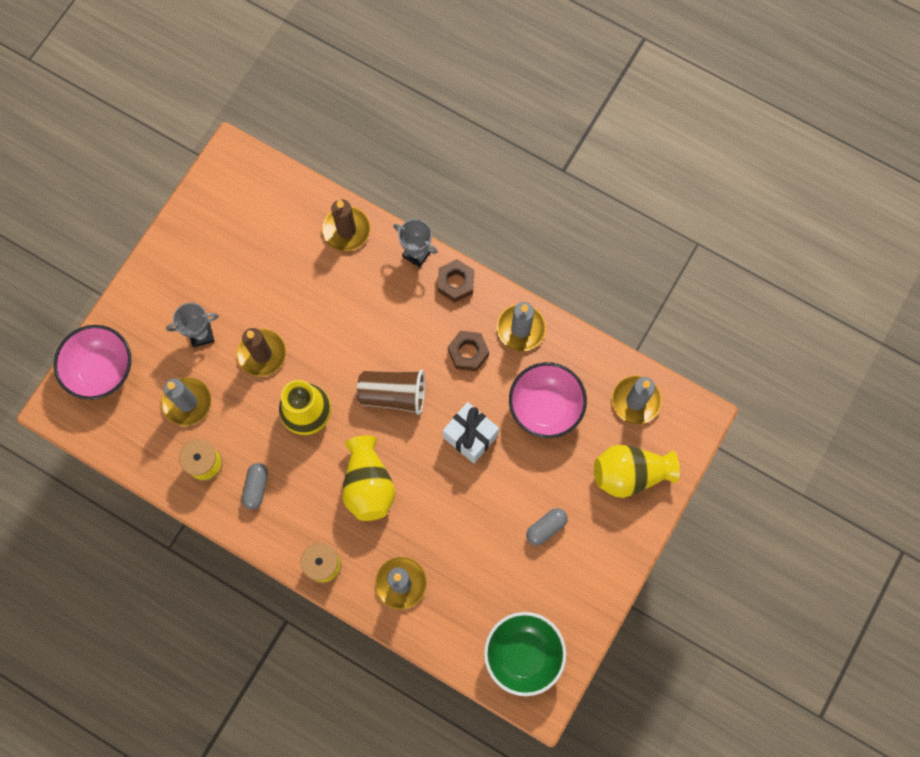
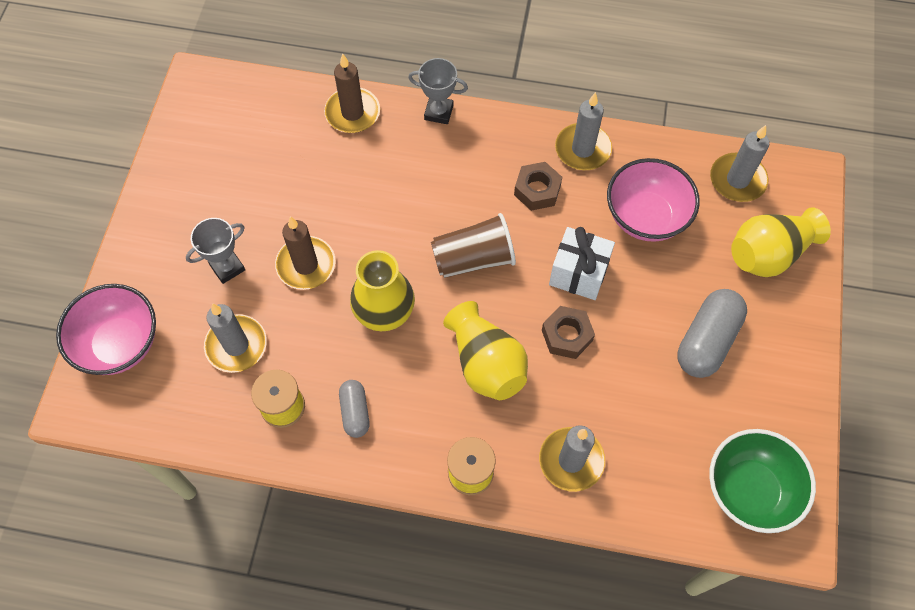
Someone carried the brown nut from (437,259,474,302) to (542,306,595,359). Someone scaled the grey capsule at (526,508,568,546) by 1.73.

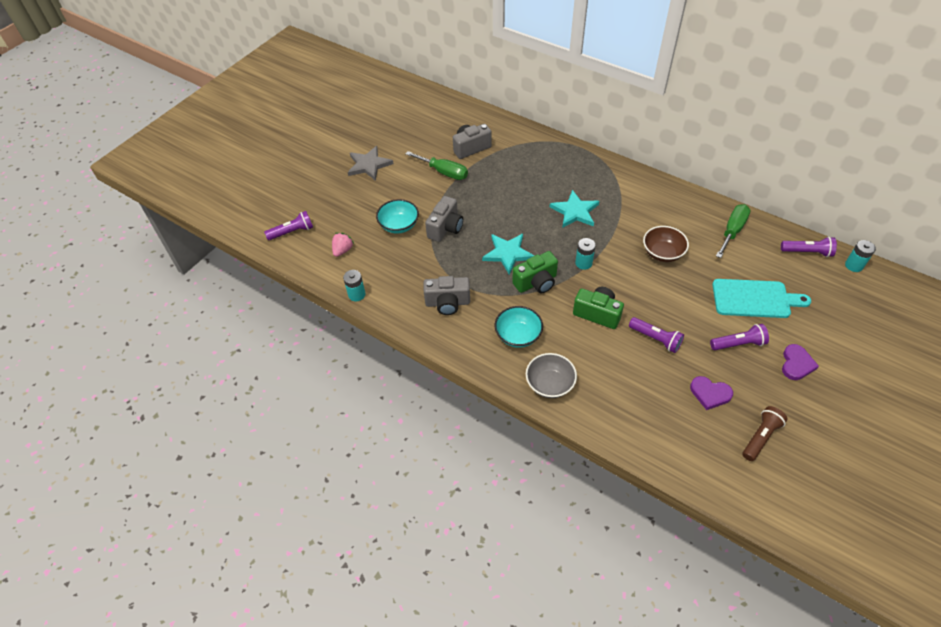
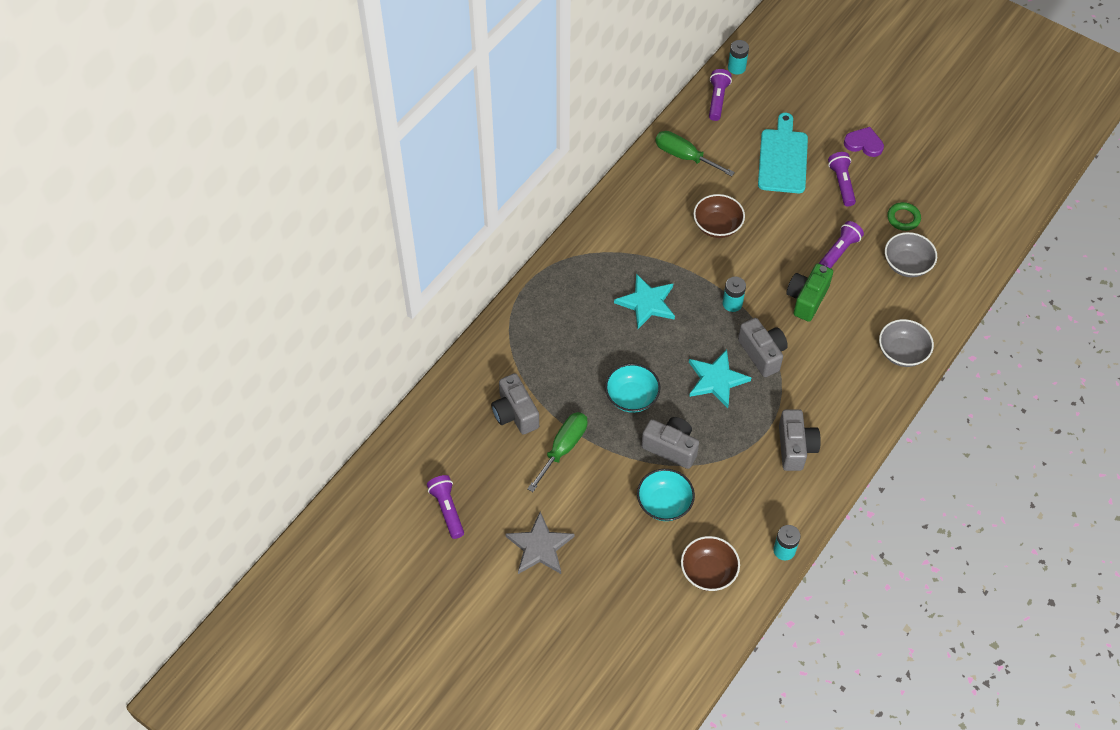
Someone carried the purple flashlight from (264,211,313,240) to (427,475,464,539). Someone swapped the pink strawberry at (332,233,354,257) for the brown bowl at (681,536,740,591). Someone repainted the green camera at (512,251,558,293), which became the grey camera at (738,318,788,377). Someone carried the turquoise bowl from (495,306,543,348) to (605,363,660,413). Someone swapped the purple heart at (690,376,733,410) for the green ring at (887,202,921,231). Someone took away the brown flashlight at (742,406,787,461). Someone put down the grey bowl at (885,232,937,277).

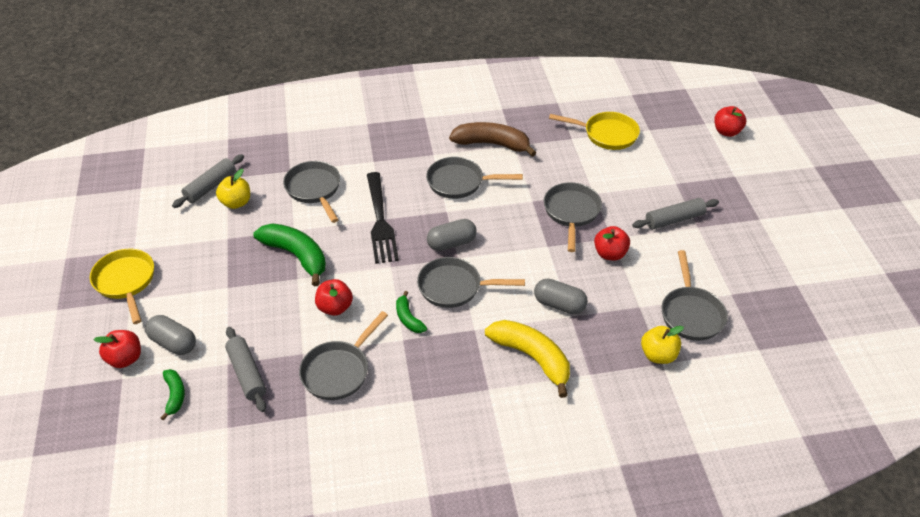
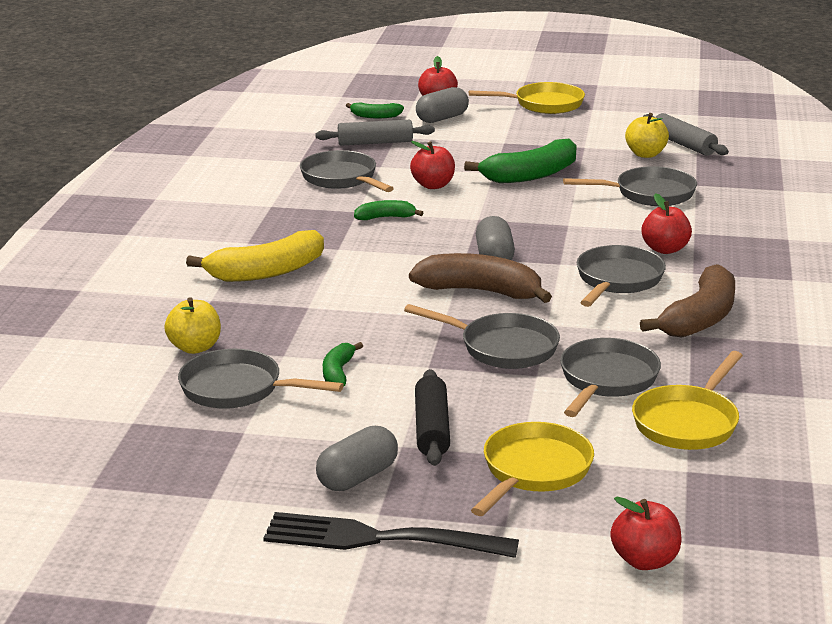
Someone carried the black fork from (367,172,399,264) to (263,512,519,558). Someone repainted the grey rolling pin at (632,198,719,229), which became the black rolling pin at (415,369,450,466). Someone carried the red apple from (594,226,630,261) to (642,193,692,254). Someone carried the grey pan from (417,257,525,308) to (560,338,661,417). Someone carried the grey capsule from (534,279,588,314) to (316,426,398,491). Someone put down the brown banana at (409,253,552,303). Someone put down the green banana at (323,342,363,386). Someone put down the yellow pan at (471,422,594,516).

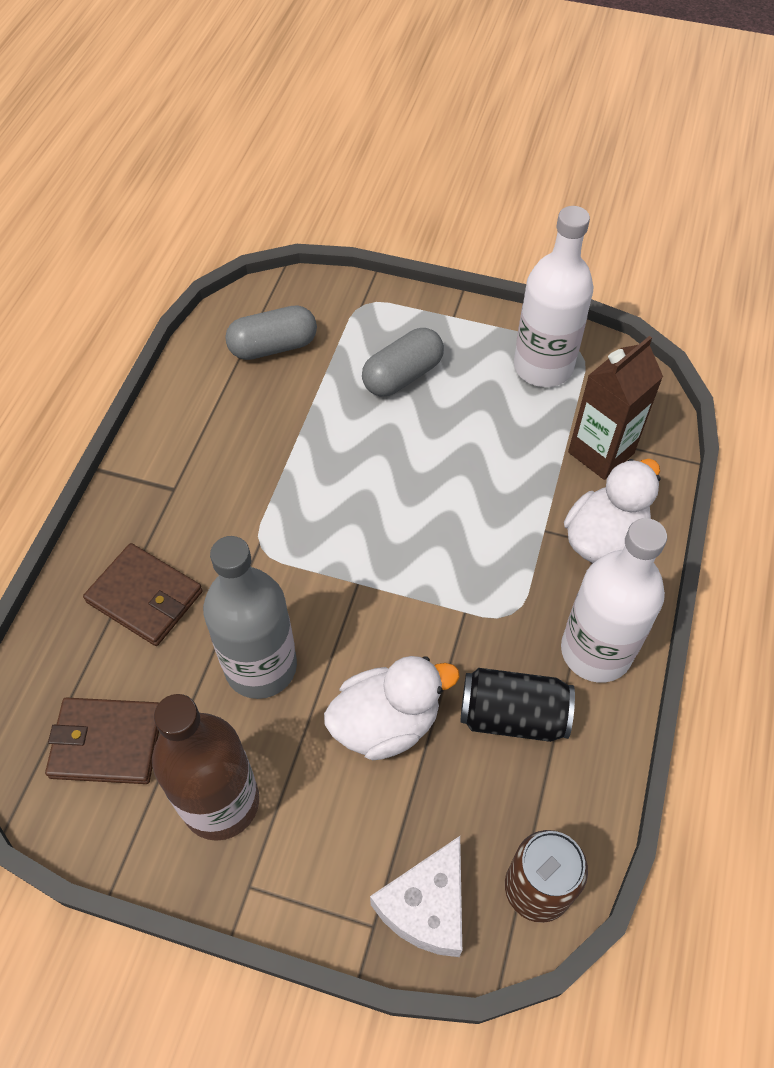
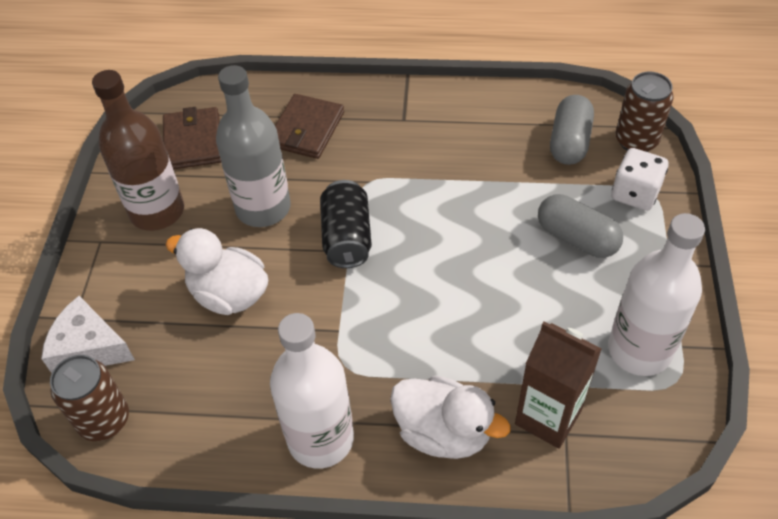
Someone rotated the grey capsule at (225,305,317,360) by 45 degrees clockwise. Someone rotated the white duck at (324,656,460,760) by 150 degrees clockwise. Someone carried the black can from (460,668,575,742) to (320,180,372,268). Someone put down the brown can at (616,71,674,152). Someone put down the white dice at (611,148,668,211).

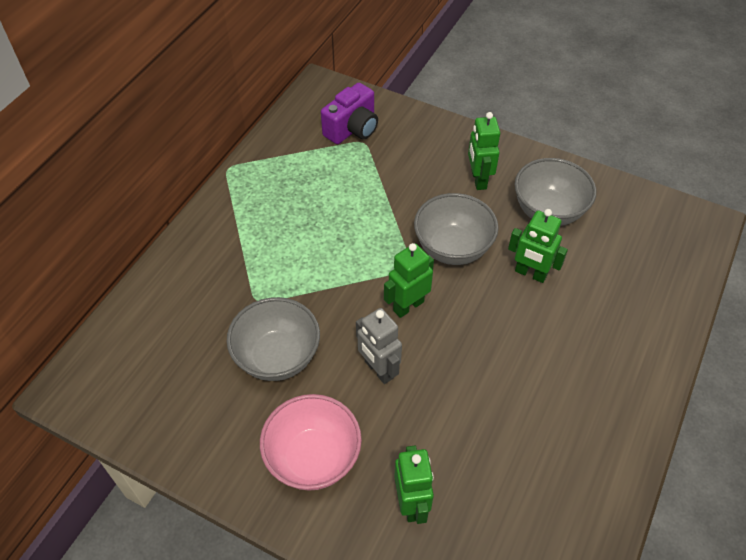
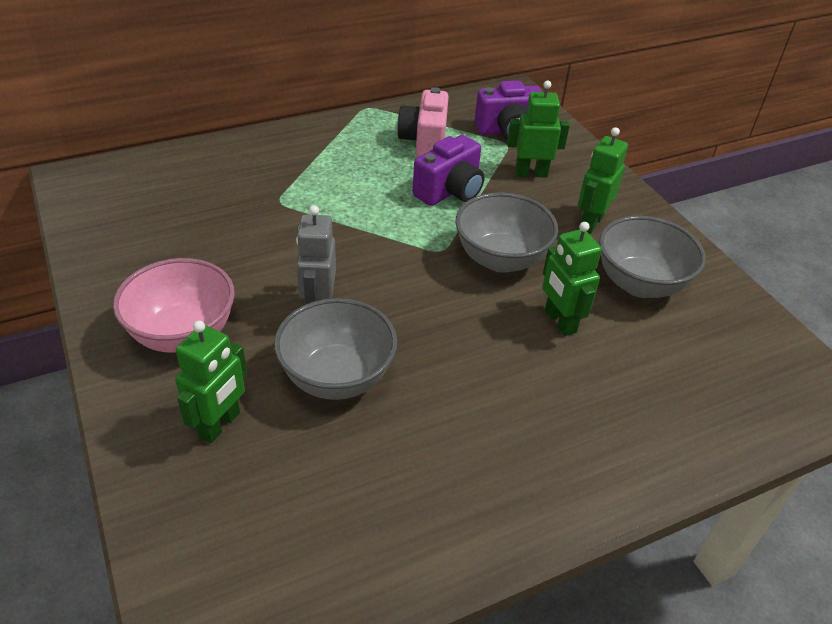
Someone carried the green robot from (384,243,434,318) to (507,81,570,178). Someone carried the grey bowl from (227,297,320,381) to (274,298,397,400). Someone put down the pink camera at (397,87,449,157). Someone put down the purple camera at (413,135,485,206).

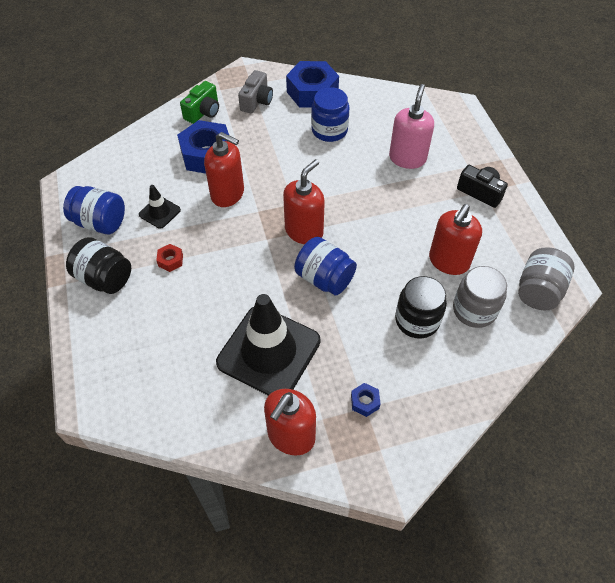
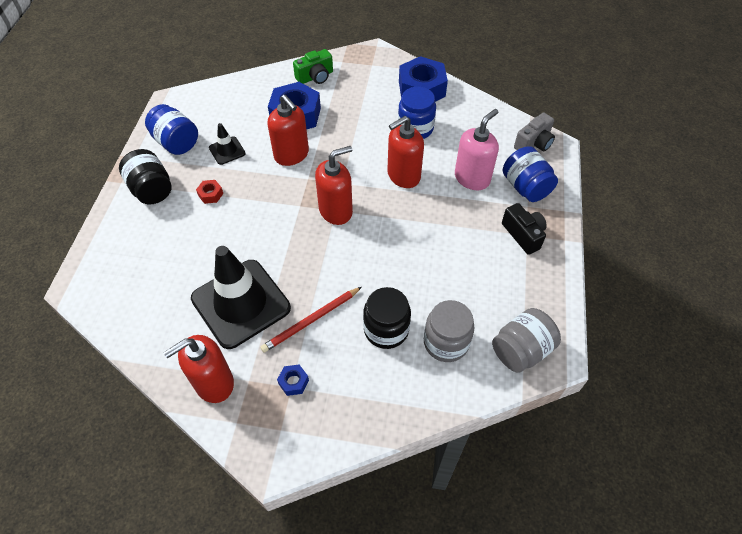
Someone carried the grey camera from (238,70,273,114) to (514,113,555,151). Someone carried the red soap dispenser from (429,204,482,275) to (387,116,424,188). Someone carried the blue jar from (294,237,357,295) to (503,146,558,202). Someone put down the red pencil at (260,287,362,353).

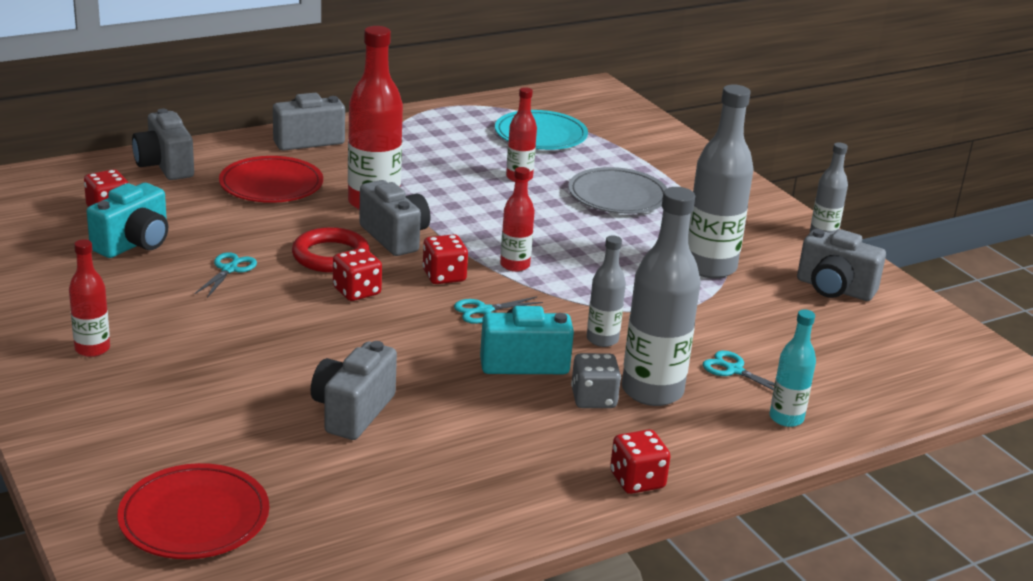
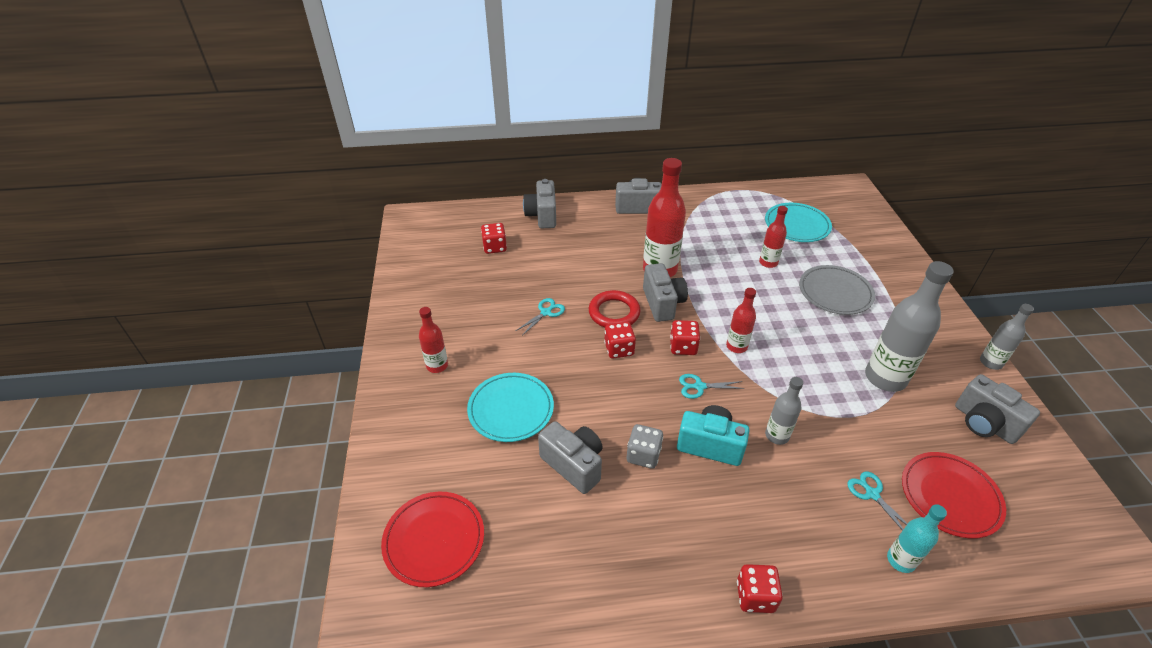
Someone carried the red plate from (219,156,323,203) to (902,452,1006,539). Someone took away the turquoise camera at (87,183,168,258). Someone took away the grey bottle at (622,187,701,406). Someone rotated the grey camera at (311,341,397,440) by 90 degrees clockwise. Someone carried the grey dice from (571,353,621,408) to (627,424,663,469). Someone put down the turquoise plate at (467,373,554,442).

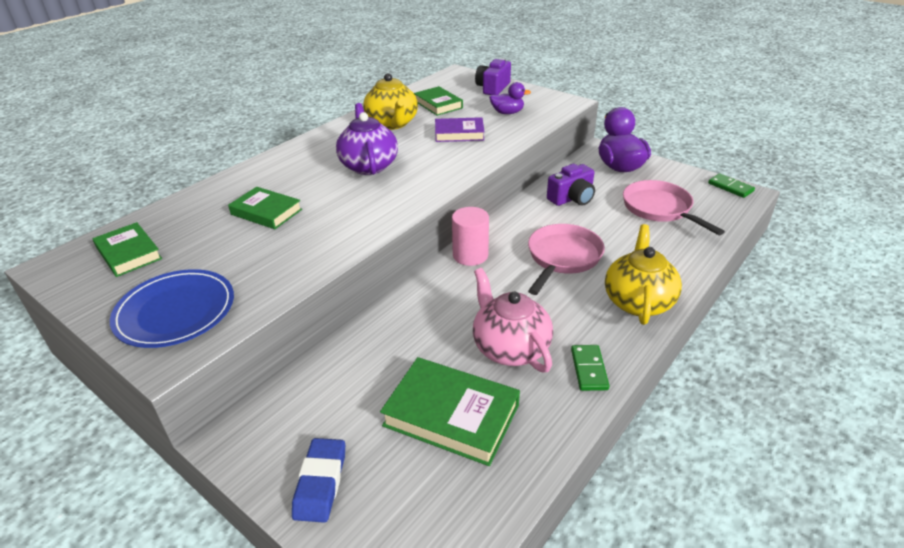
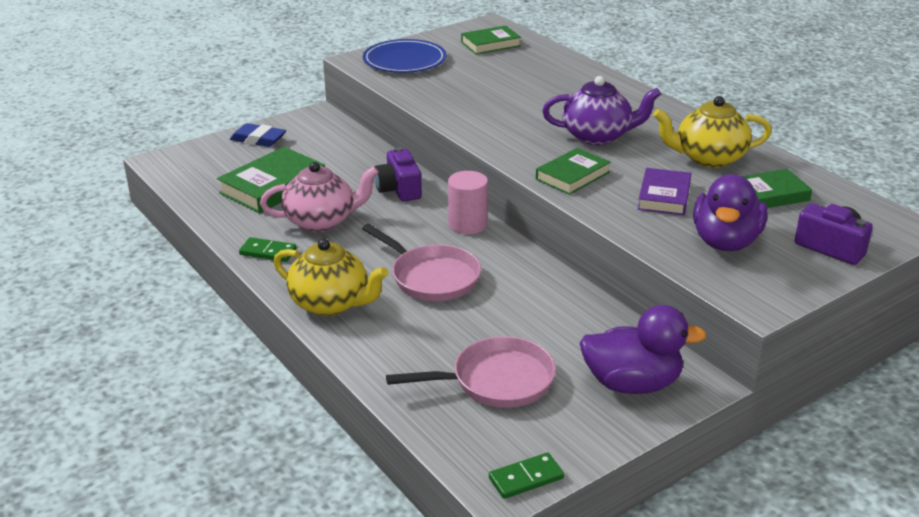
Someone scaled the purple duck at (489,82,531,114) by 1.77. Someone carried the purple camera from (547,164,595,206) to (374,147,422,201). Someone carried the green book from (228,187,302,229) to (536,148,611,195).

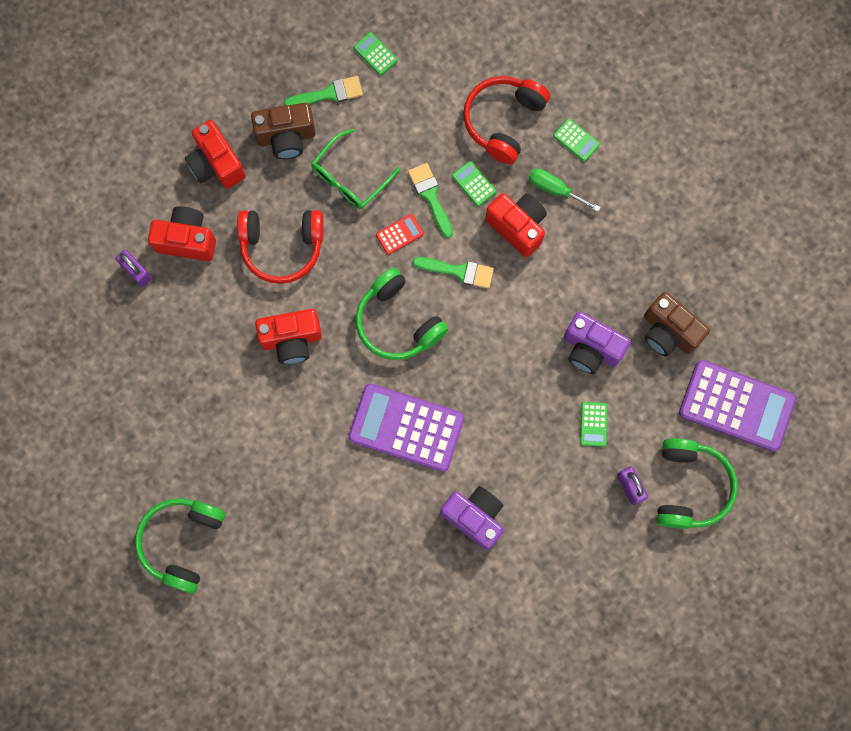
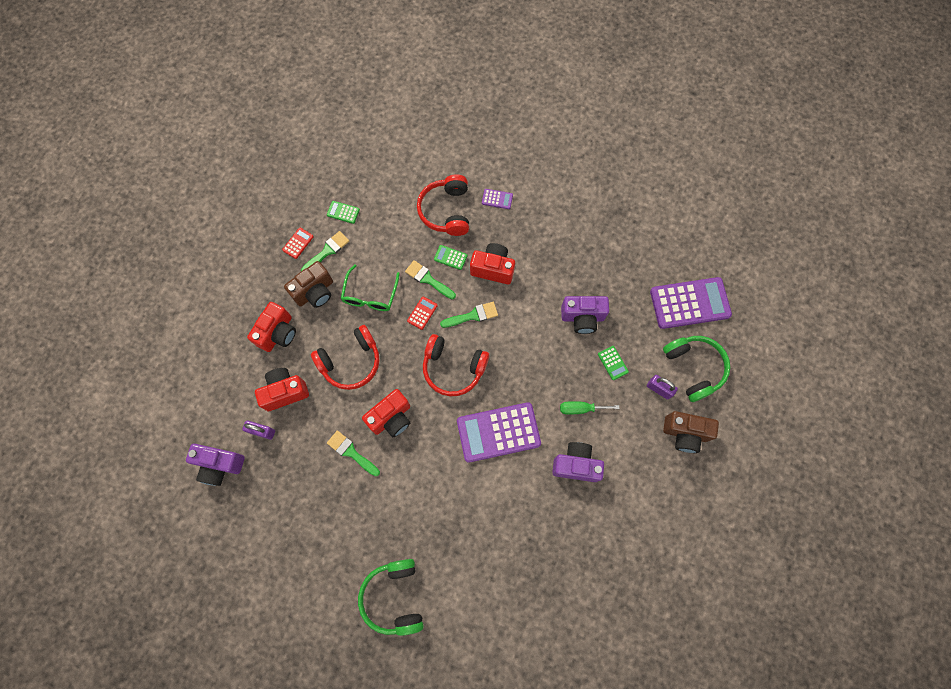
Someone repainted the green calculator at (553,119,600,162), which became the purple calculator at (482,189,513,209). Someone rotated the red camera at (185,120,246,189) by 90 degrees counterclockwise. Someone carried the green screwdriver from (529,168,601,212) to (560,401,620,415). Someone repainted the green headphones at (355,268,448,360), which became the red headphones at (423,334,489,396). Someone carried the brown camera from (644,292,710,357) to (663,411,719,453). Someone put down the red calculator at (282,228,314,259). Someone put down the green brush at (327,430,380,477). Someone put down the purple camera at (186,444,245,486).

